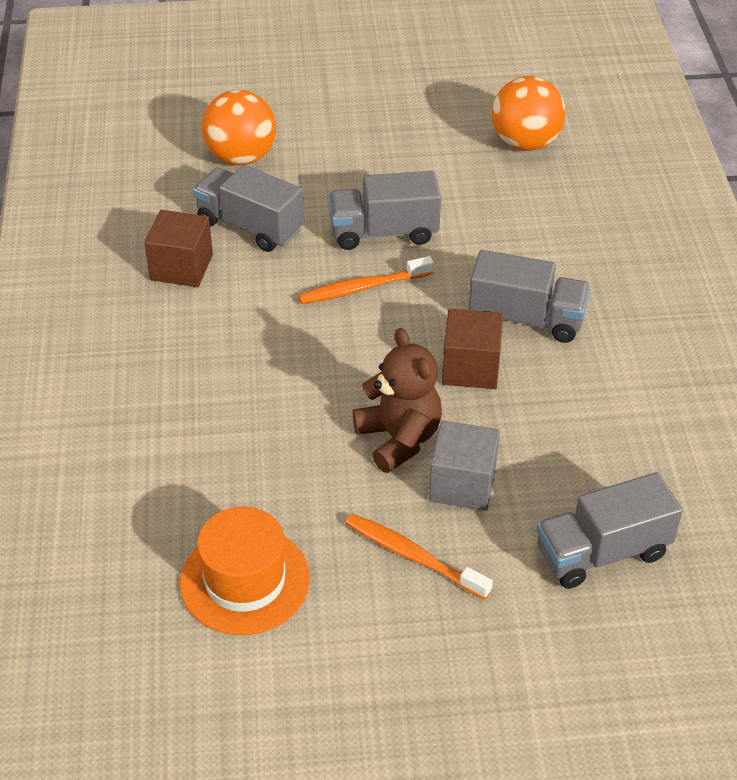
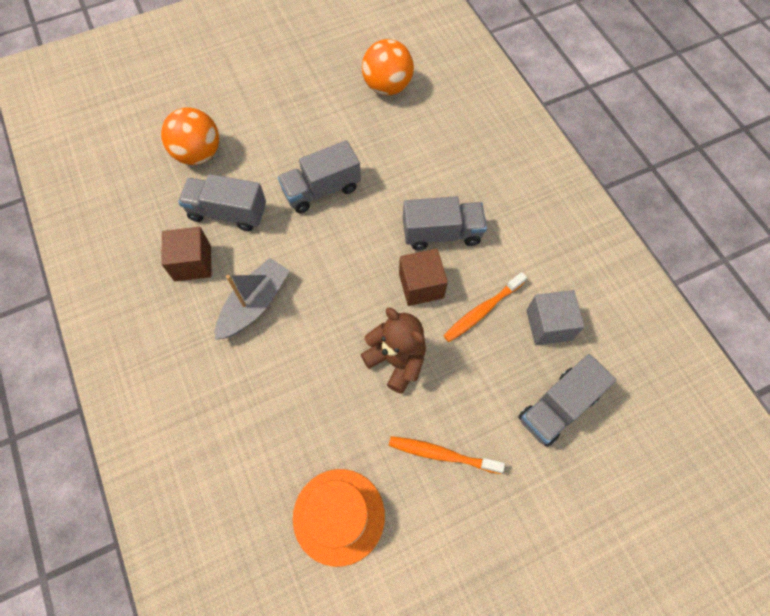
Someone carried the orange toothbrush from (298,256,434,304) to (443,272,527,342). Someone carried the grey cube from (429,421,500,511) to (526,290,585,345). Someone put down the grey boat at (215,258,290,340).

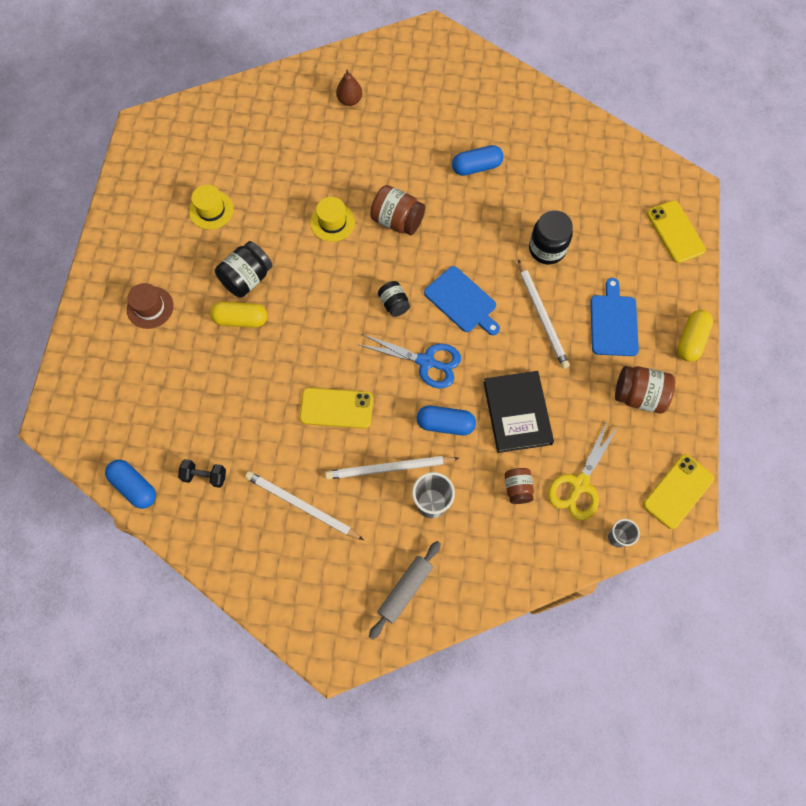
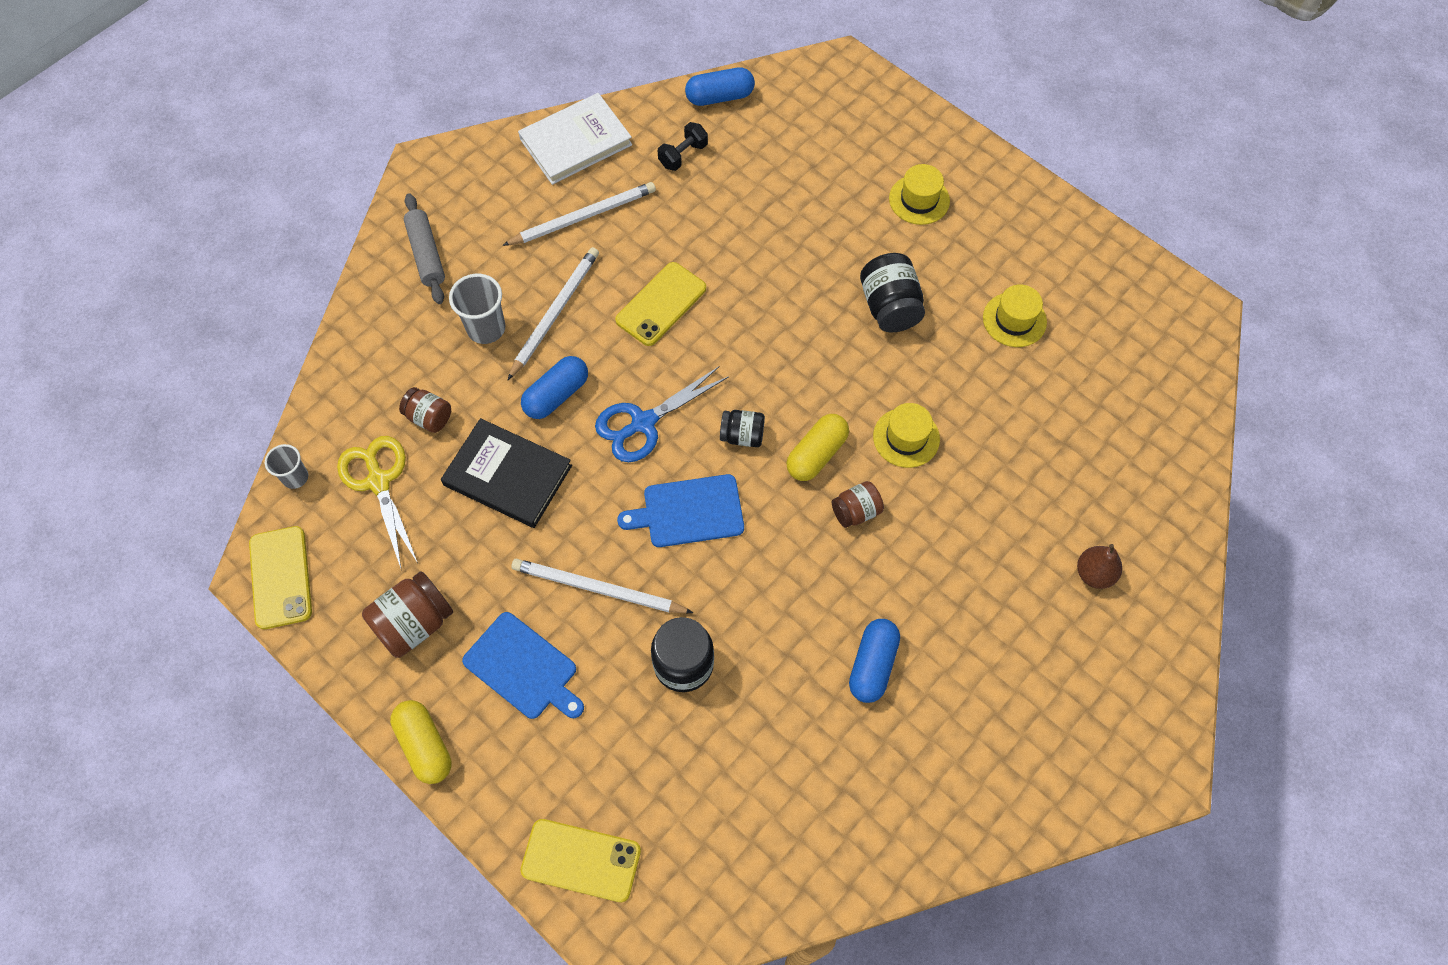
Someone scaled the brown jar at (370,185,425,235) by 0.62. Someone repainted the brown hat at (127,283,174,329), which became the yellow hat at (889,164,950,225). Someone carried the yellow capsule from (210,302,267,328) to (786,414,849,481). Someone put down the white book at (518,93,632,185).

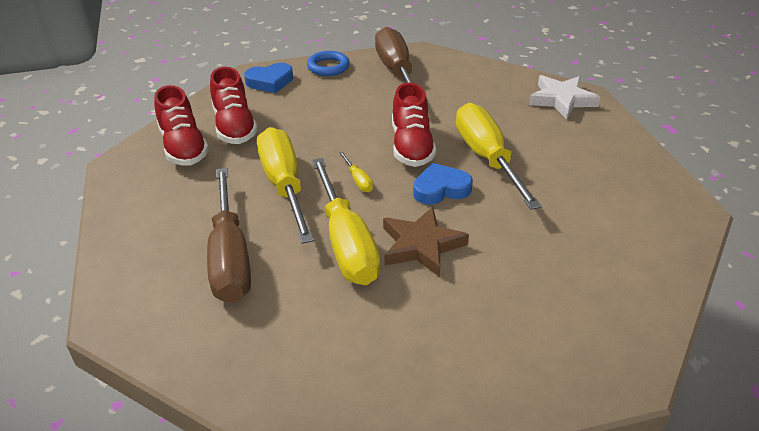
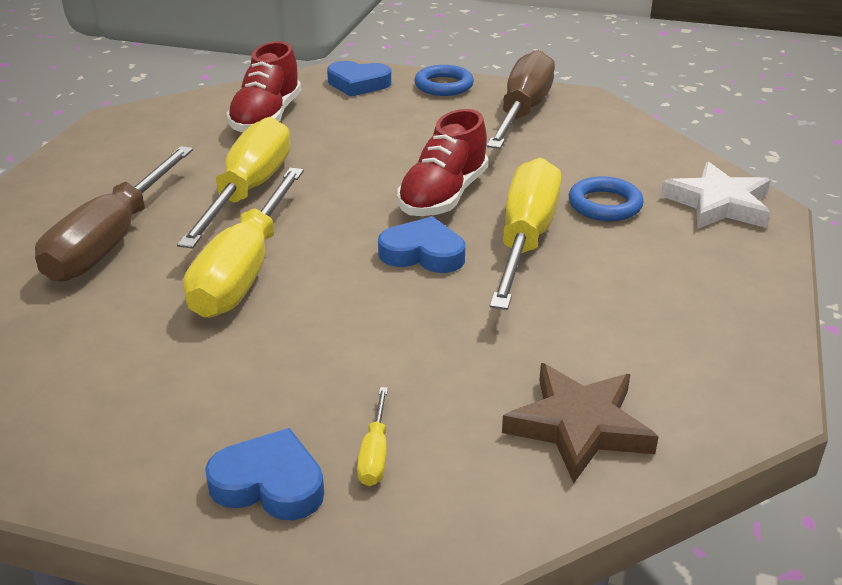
Someone took away the red shoe at (154,85,209,166). Someone carried the yellow screwdriver from (339,152,373,192) to (357,387,388,486). Someone carried the brown star from (383,207,469,277) to (502,363,659,484). Someone put down the blue ring at (569,176,644,221). Someone put down the blue heart at (205,428,324,520).

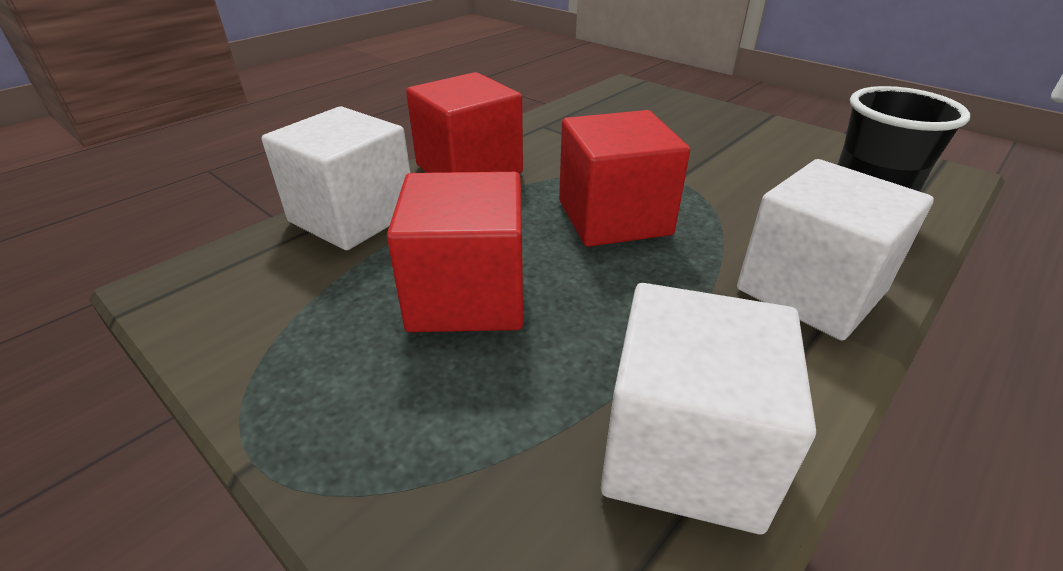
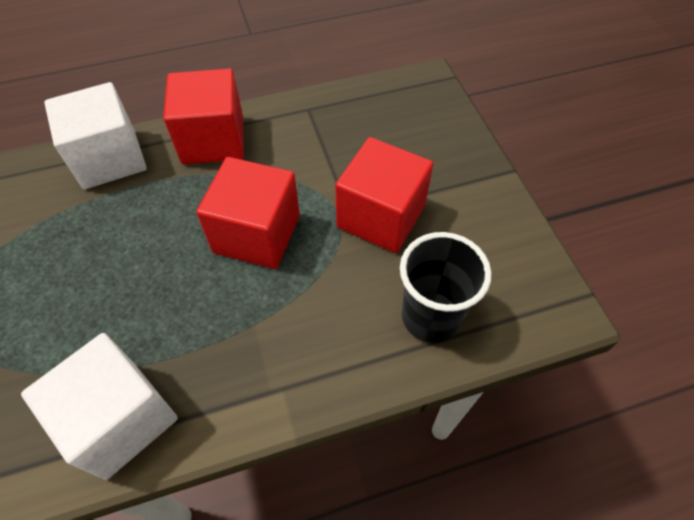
Someone took away the white cube at (737,159,934,341). Someone carried the red cube from (387,172,523,332) to (335,137,433,253).

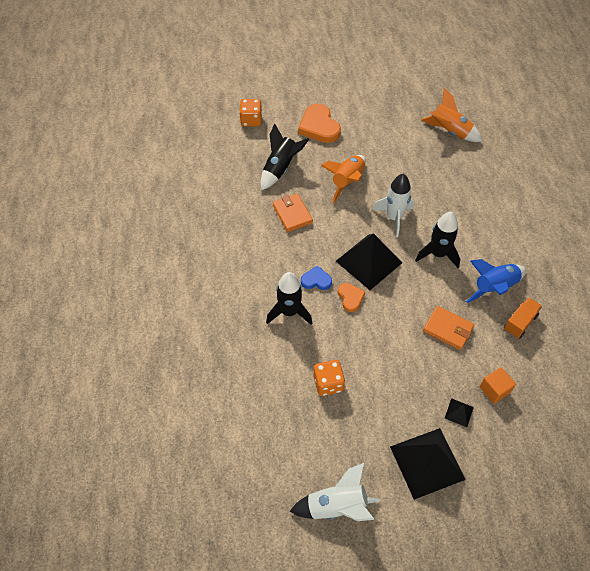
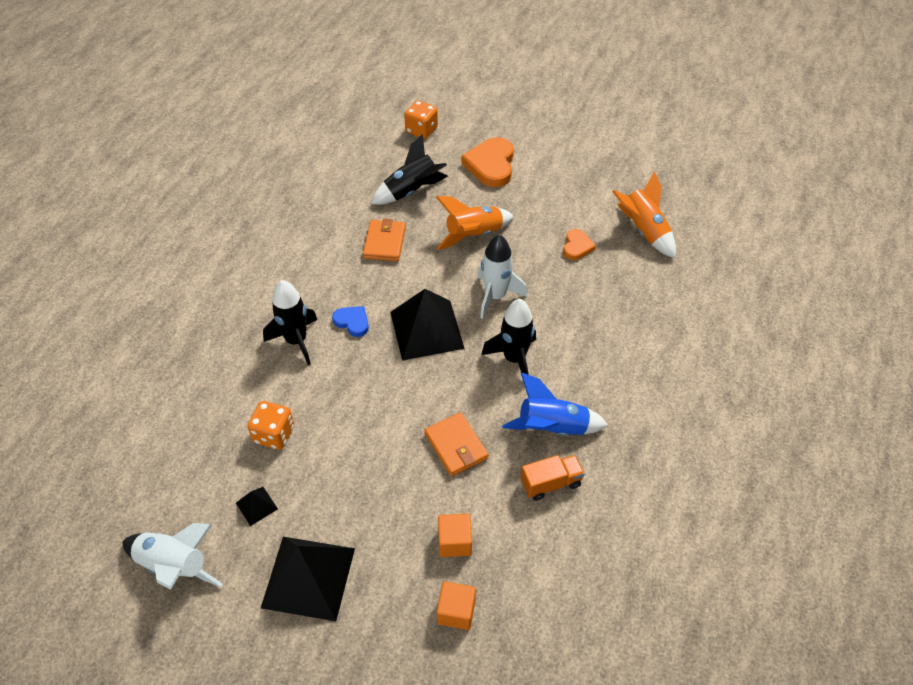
Someone carried the orange heart from (338,283,365,312) to (563,229,596,260). Someone carried the black pyramid from (445,398,474,427) to (236,487,278,526). Someone put down the orange cube at (437,581,476,630).

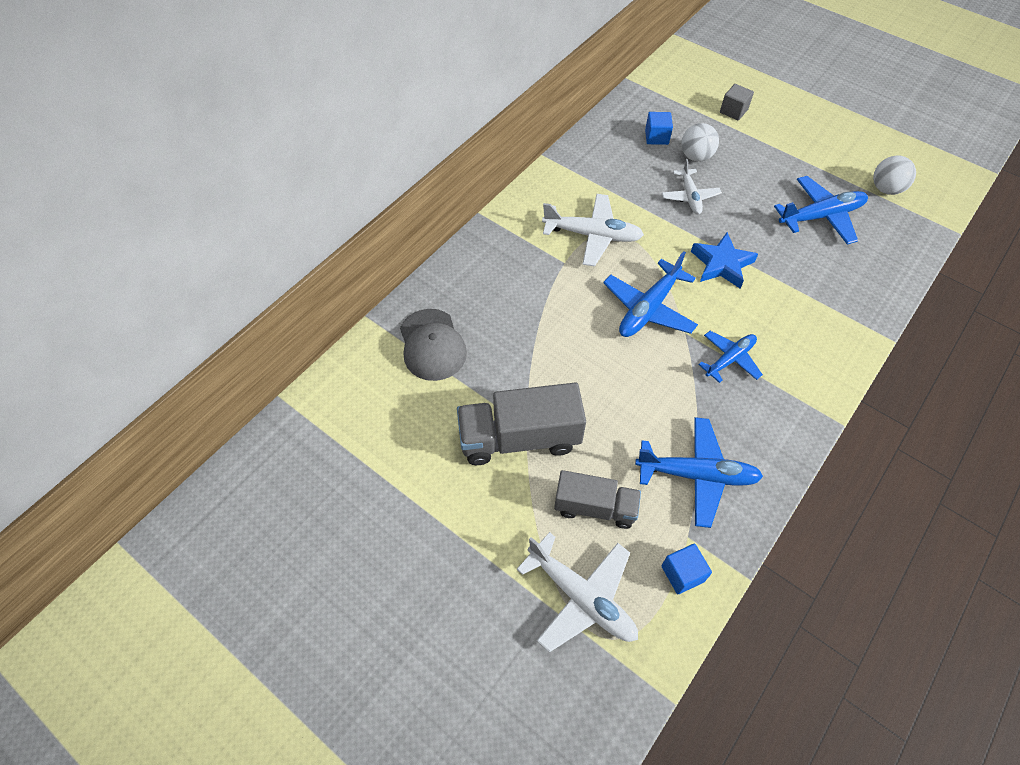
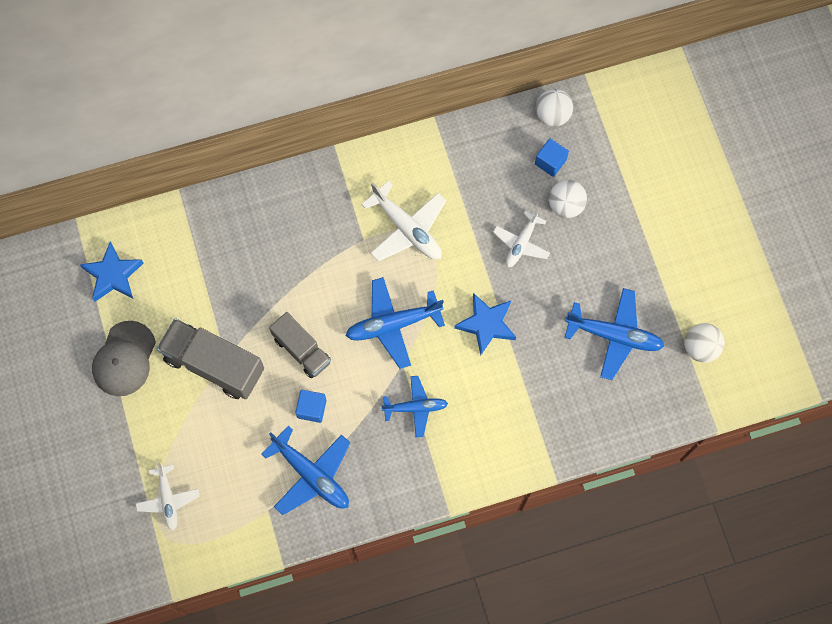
Someone took away the grey cube at (720,84,754,120). Someone carried the grey cap from (400,309,467,381) to (92,321,156,396). Someone carried the grey truck from (554,470,641,529) to (269,312,331,378). Someone scaled the white plane at (517,532,638,653) by 0.64. Someone carried the blue cube from (661,544,712,594) to (295,390,327,423). Someone put down the white ball at (536,89,573,127). Someone put down the blue star at (80,242,144,301).

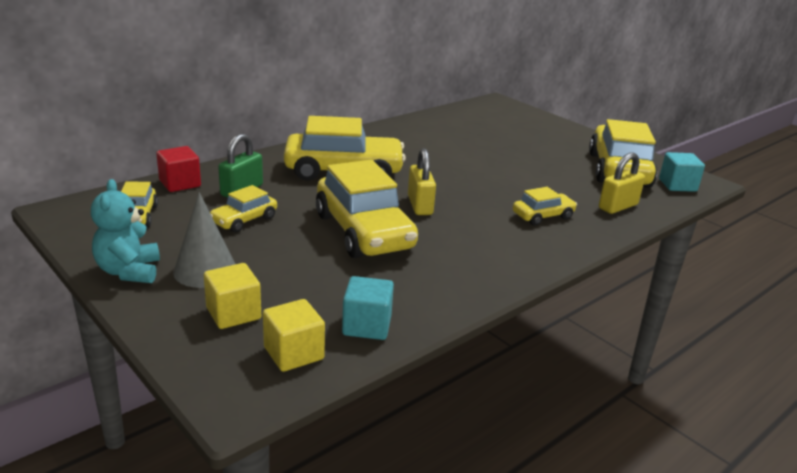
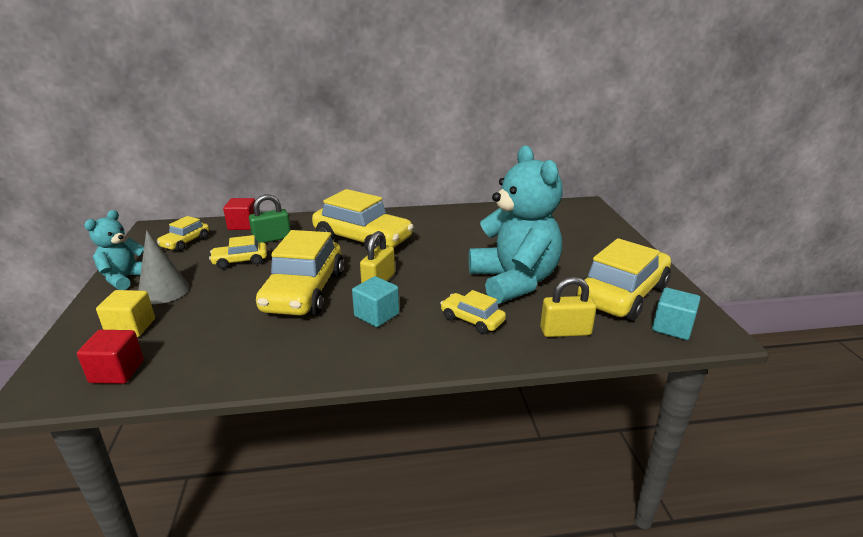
Someone rotated the yellow car at (513,187,577,226) by 150 degrees counterclockwise. Someone carried the turquoise cube from (342,276,394,340) to (352,276,399,327). Someone repainted the yellow cube at (263,299,325,372), which became the red cube at (77,330,144,384). Someone put down the turquoise teddy bear at (469,146,563,304).

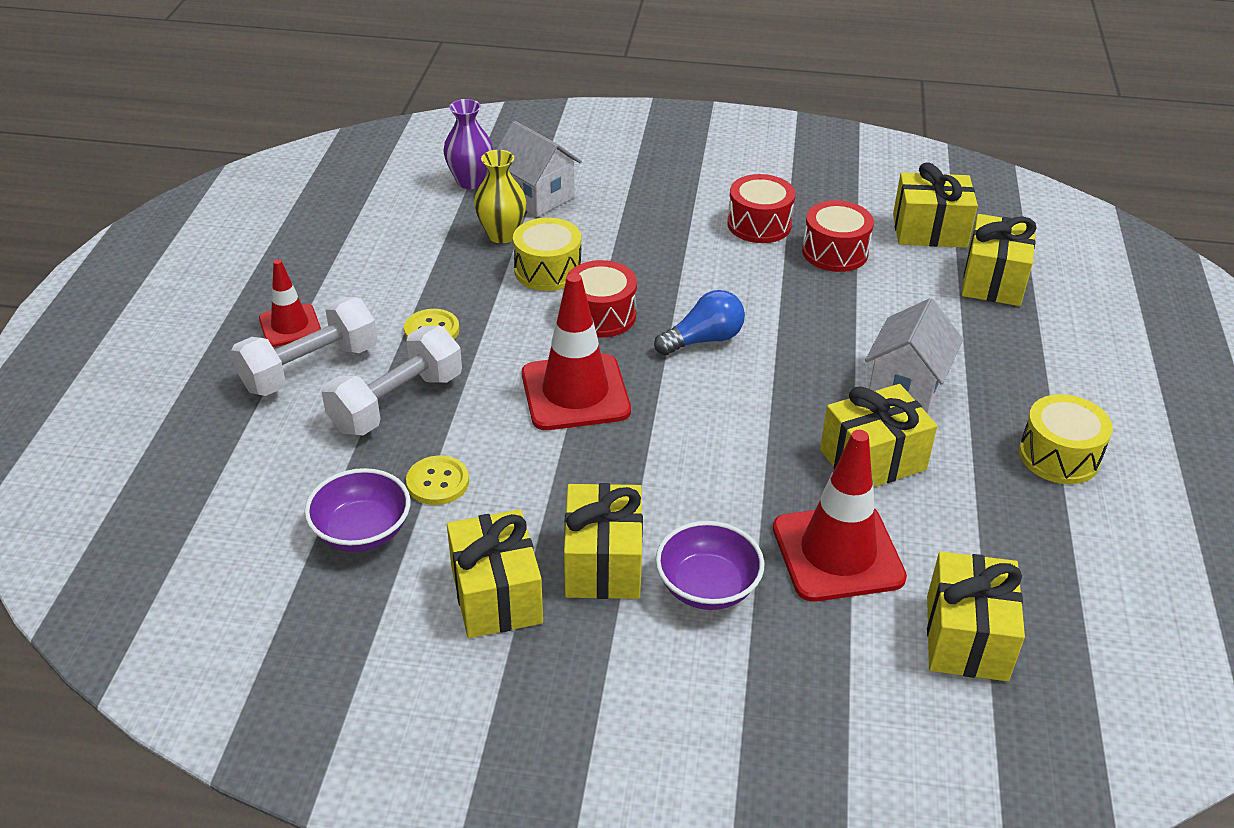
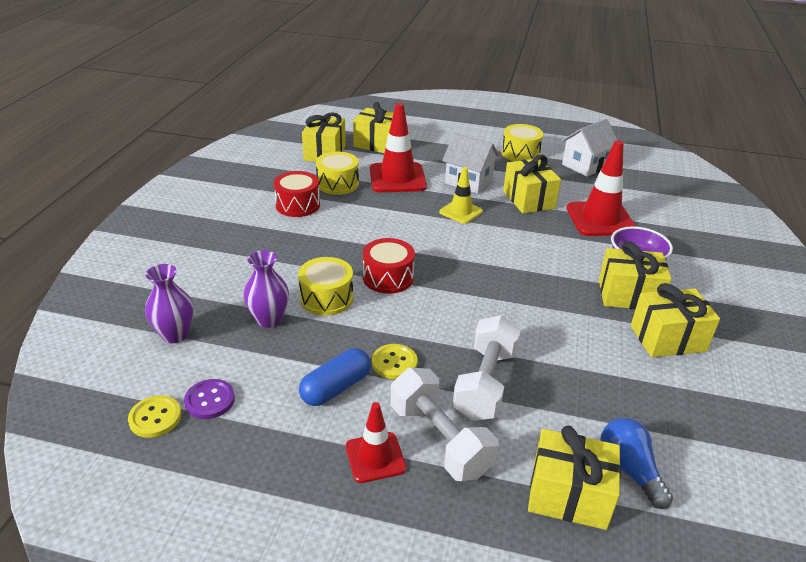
Someone carried the white house from (497,121,582,217) to (561,119,617,177). Someone repainted the yellow vase at (474,150,526,243), which became the purple vase at (243,250,289,328). Someone repainted the red drum at (802,200,874,272), which became the yellow drum at (316,152,359,195). Someone carried the red traffic cone from (522,273,631,430) to (370,103,427,192). Someone carried the blue light bulb from (654,290,745,356) to (600,418,673,509). Someone rotated the white dumbbell at (322,326,462,435) by 60 degrees clockwise. Someone carried the yellow button from (406,456,469,505) to (128,395,181,438). Someone took away the purple bowl at (304,468,411,552). Someone carried the yellow gift from (927,551,1025,681) to (528,426,621,530). Someone put down the yellow traffic cone at (439,167,483,224). Someone put down the blue capsule at (299,348,371,406). Someone put down the purple button at (184,379,235,419).

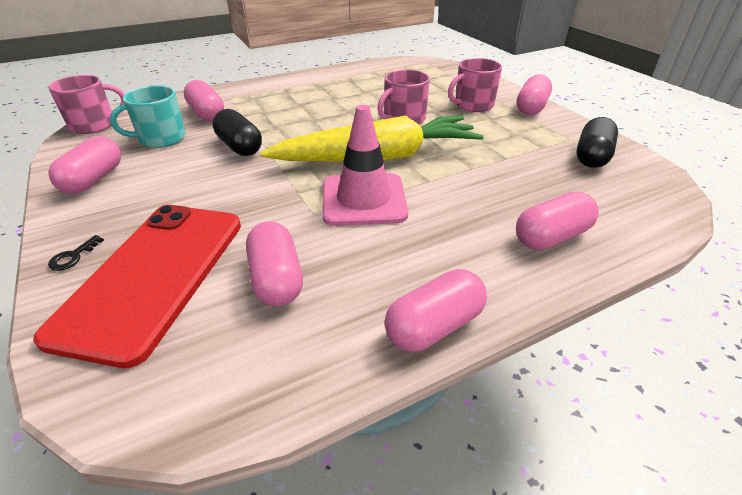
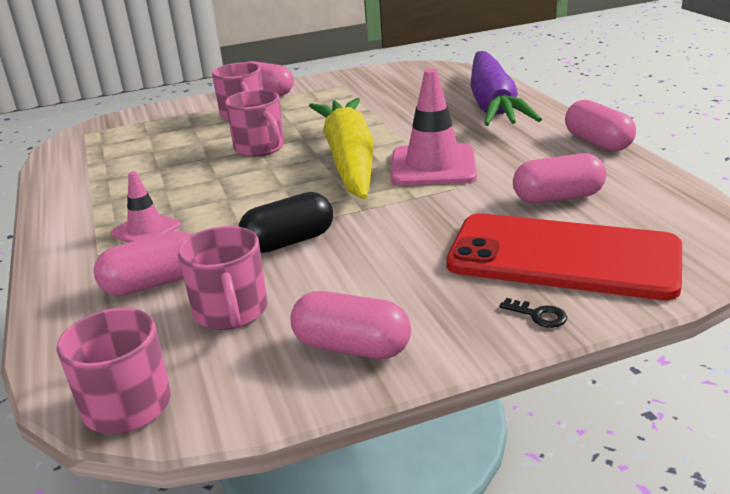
Someone repainted the turquoise mug at (110,86,186,148), which became the pink mug at (178,226,267,330). Someone took away the black capsule at (576,117,618,168). Someone swapped the pink capsule at (516,191,599,250) for the purple carrot at (470,51,542,126). Someone put down the pink traffic cone at (111,171,181,243).

